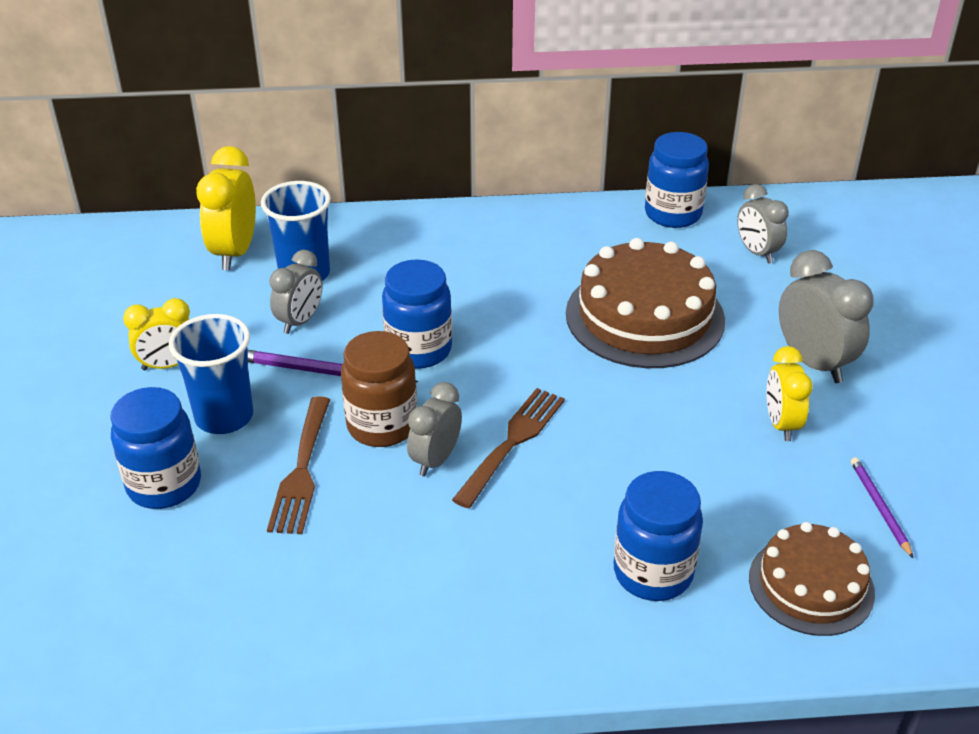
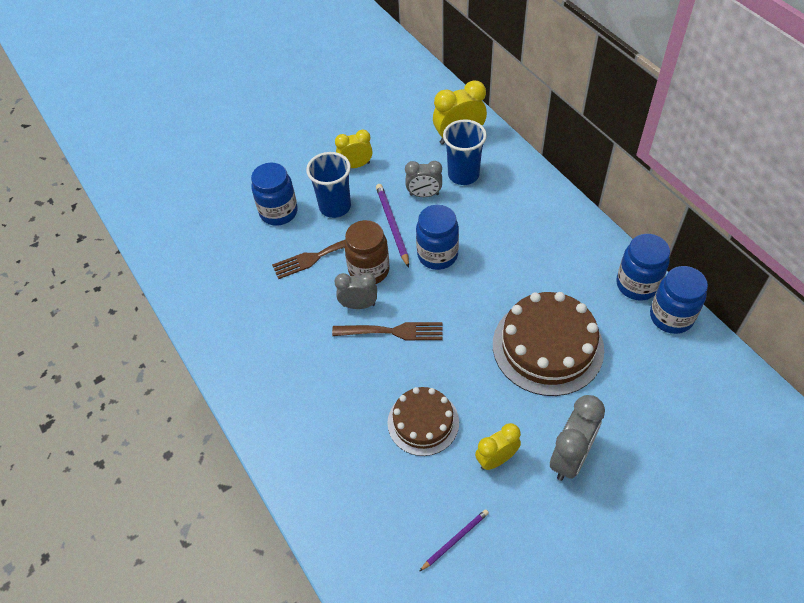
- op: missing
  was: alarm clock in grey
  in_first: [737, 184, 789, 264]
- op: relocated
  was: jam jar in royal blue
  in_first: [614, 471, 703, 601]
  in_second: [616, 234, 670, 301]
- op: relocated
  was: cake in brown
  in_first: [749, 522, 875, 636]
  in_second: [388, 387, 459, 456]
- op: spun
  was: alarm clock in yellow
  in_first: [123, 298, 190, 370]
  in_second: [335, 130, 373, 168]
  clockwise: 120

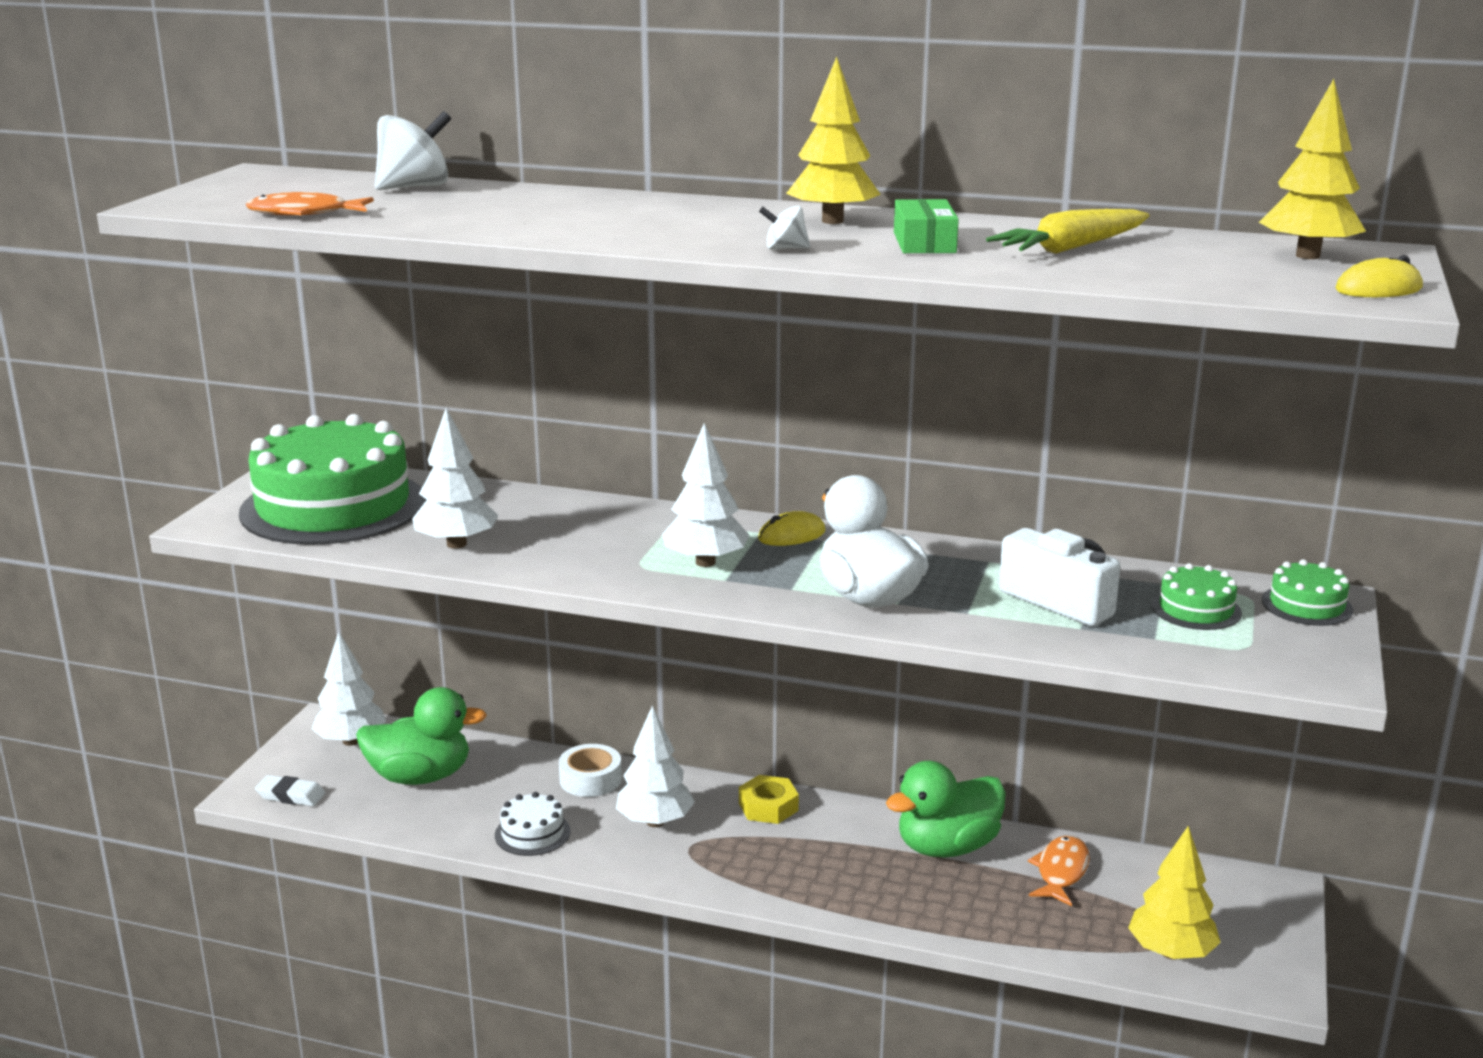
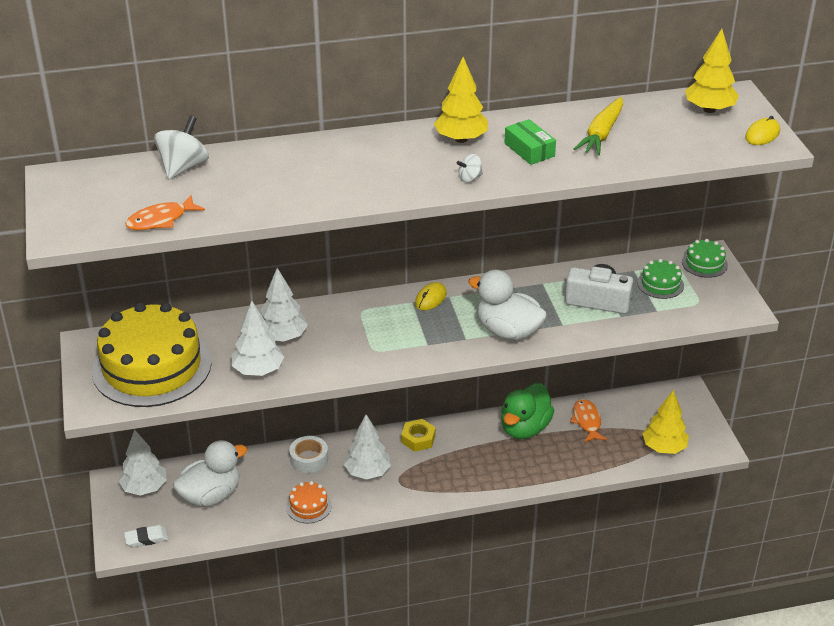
- op: relocated
  was: fir tree in snow-white
  in_first: [662, 423, 749, 567]
  in_second: [260, 268, 308, 342]
- op: colour
  was: cake in emerald
  now: cake in yellow
  in_first: [239, 414, 426, 545]
  in_second: [92, 303, 212, 407]
- op: colour
  was: rubber duck in emerald
  now: rubber duck in snow-white
  in_first: [356, 687, 487, 785]
  in_second: [173, 440, 247, 507]
- op: colour
  was: cake in snow-white
  now: cake in orange-coloured
  in_first: [495, 792, 571, 856]
  in_second: [286, 481, 332, 523]

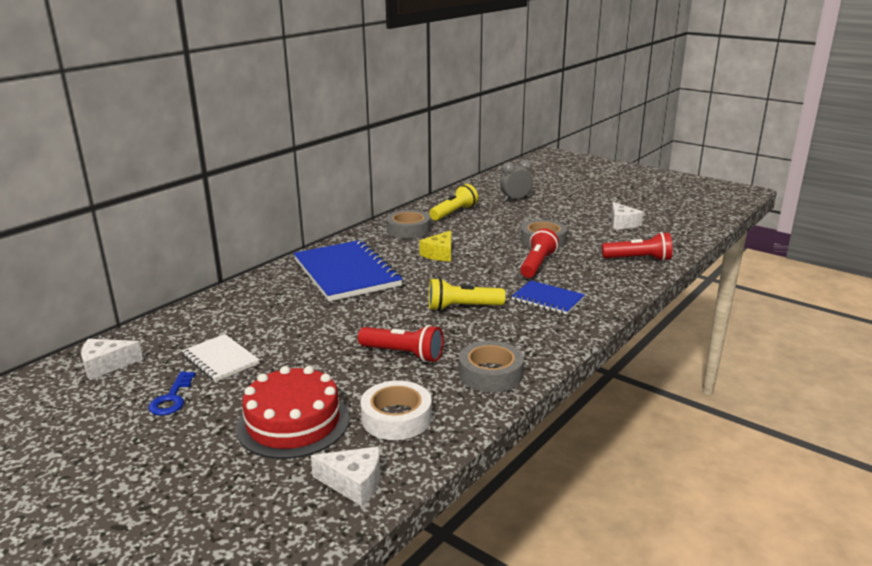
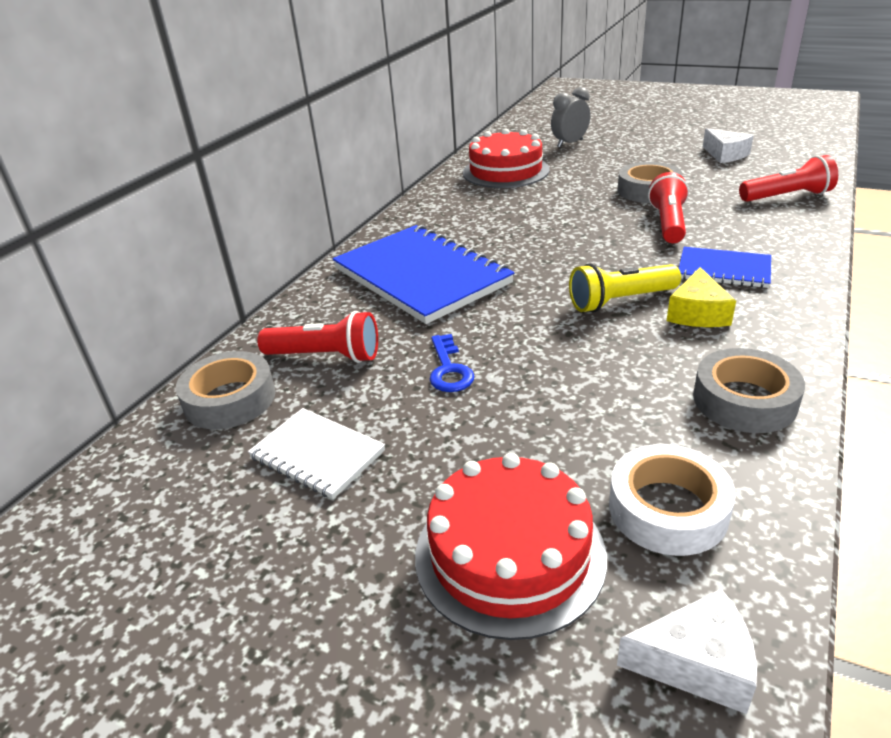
- op: missing
  was: cheese in snow-white
  in_first: [81, 339, 143, 380]
- op: relocated
  was: door key in royal blue
  in_first: [148, 372, 196, 415]
  in_second: [430, 334, 474, 392]
- op: relocated
  was: torch in scarlet
  in_first: [358, 325, 443, 362]
  in_second: [257, 311, 378, 363]
- op: relocated
  was: roll of tape in grey
  in_first: [386, 210, 431, 239]
  in_second: [176, 351, 275, 429]
- op: relocated
  was: cheese in yellow
  in_first: [419, 230, 451, 261]
  in_second: [667, 267, 736, 327]
- op: exchanged
  was: torch in yellow
  now: cake in scarlet
  in_first: [429, 184, 478, 221]
  in_second: [463, 128, 550, 188]

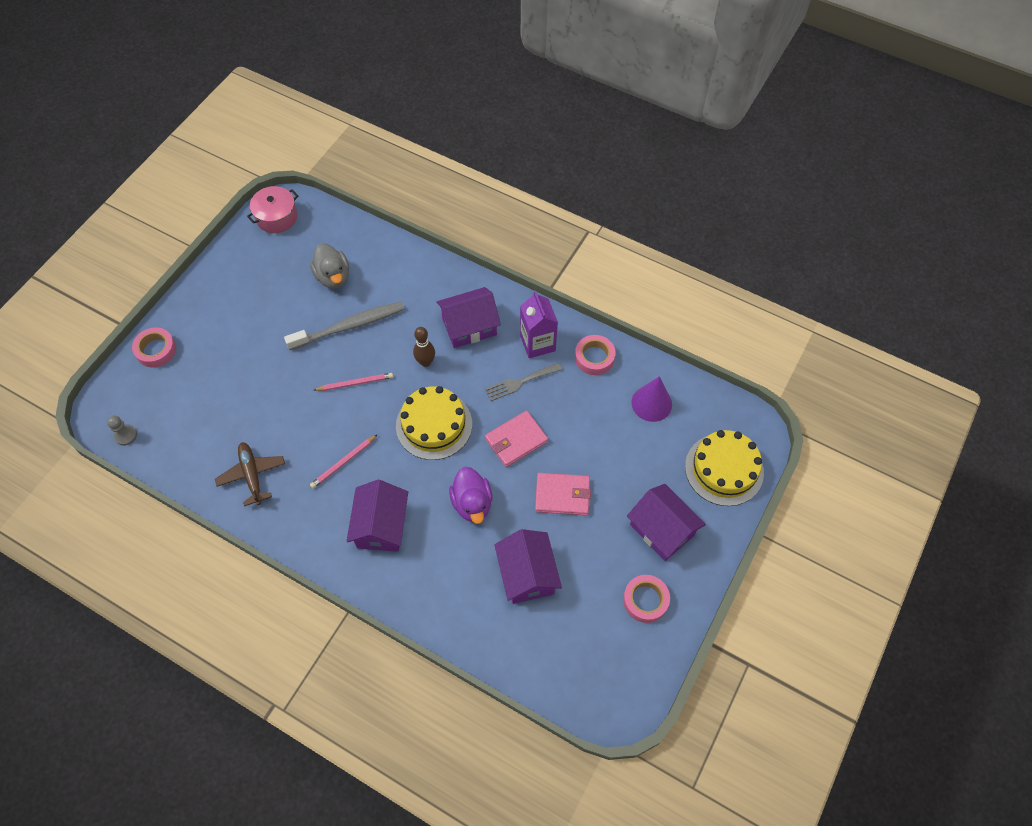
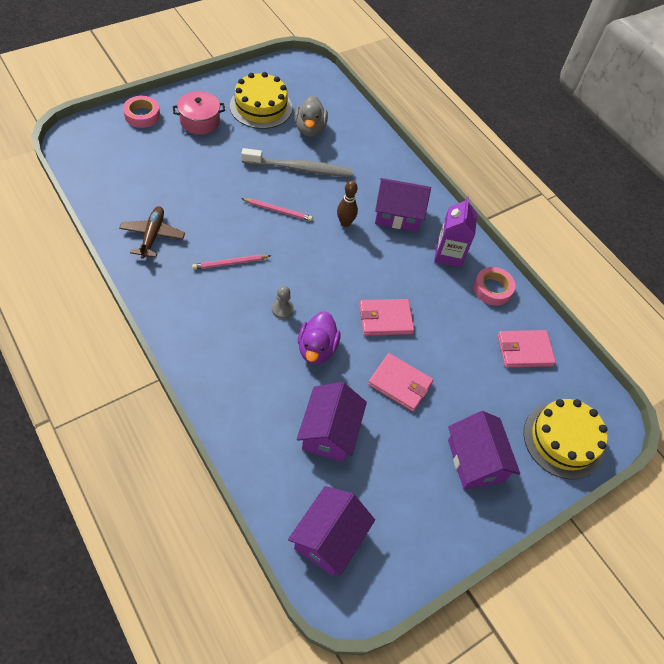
- op: missing
  was: fork in grey
  in_first: [485, 363, 563, 401]
- op: missing
  was: roll of tape in rose-pink
  in_first: [623, 575, 670, 623]
- op: relocated
  was: game pawn in grey
  in_first: [107, 415, 137, 446]
  in_second: [272, 286, 294, 319]
- op: relocated
  was: stockpot in rose-pink
  in_first: [247, 186, 298, 233]
  in_second: [173, 91, 225, 135]
- op: relocated
  was: cottage in royal purple
  in_first: [347, 480, 408, 552]
  in_second: [288, 486, 375, 576]
- op: relocated
  was: cake in yellow
  in_first: [396, 386, 472, 460]
  in_second: [230, 72, 292, 129]
- op: exchanged
  was: cone in royal purple
  now: card wallet in rose-pink
  in_first: [631, 376, 672, 422]
  in_second: [497, 330, 556, 368]

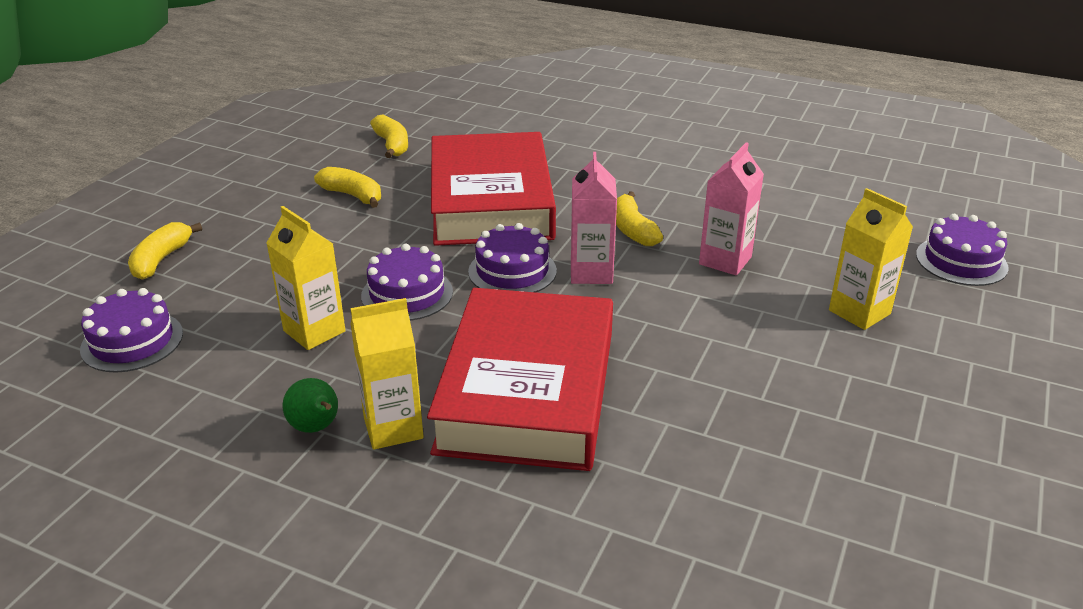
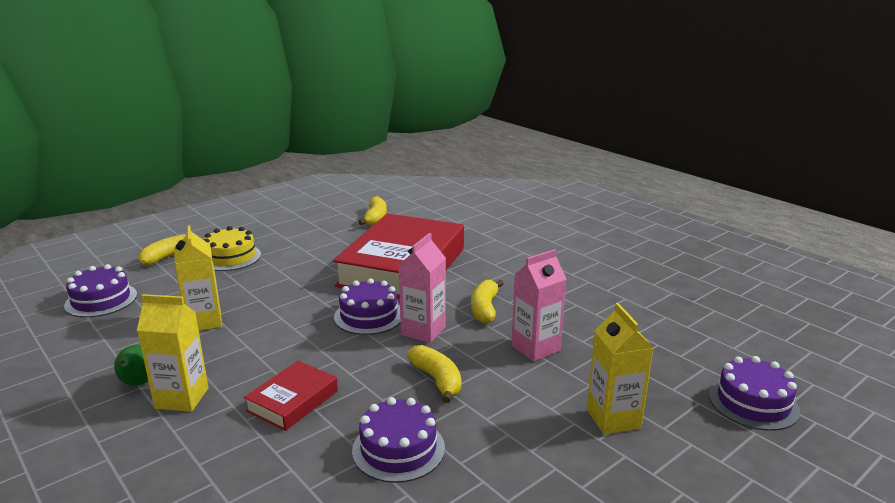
- op: appeared
  now: cake in yellow
  in_second: [203, 226, 261, 271]
- op: relocated
  was: toy banana in yellow
  in_first: [314, 167, 381, 208]
  in_second: [407, 345, 461, 403]
- op: relocated
  was: cake in royal purple
  in_first: [361, 244, 453, 321]
  in_second: [352, 397, 445, 483]
- op: size
  was: hardback in scarlet
  in_first: [427, 288, 613, 471]
  in_second: [244, 361, 338, 431]
  ratio: 0.45

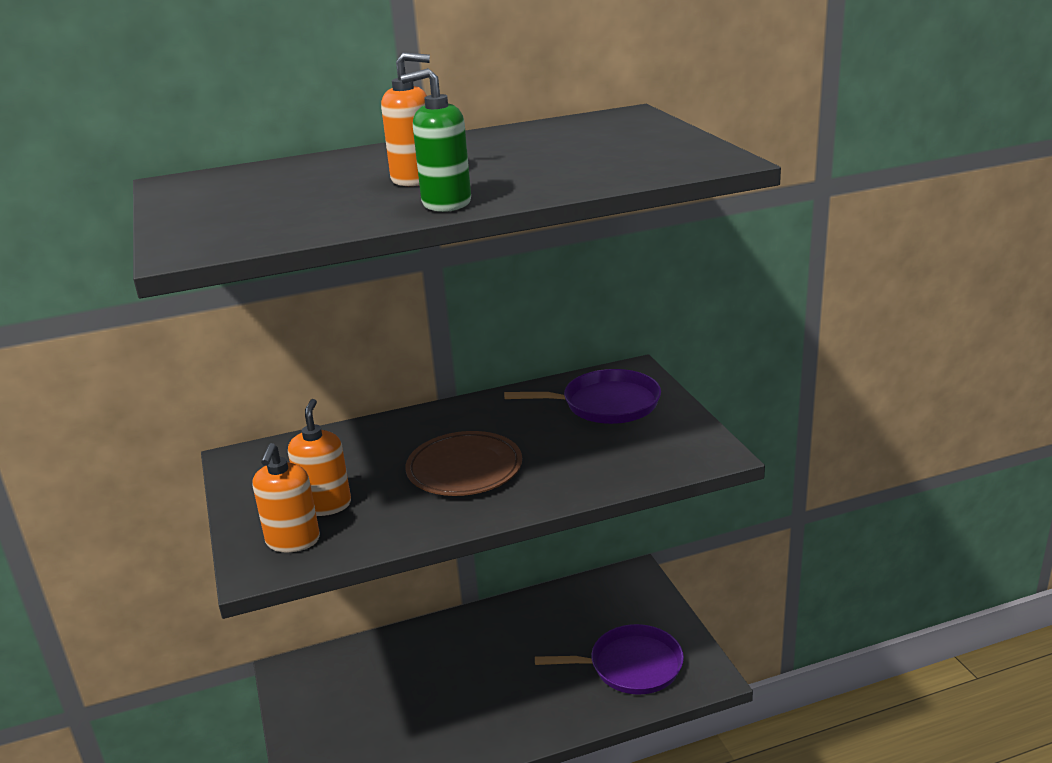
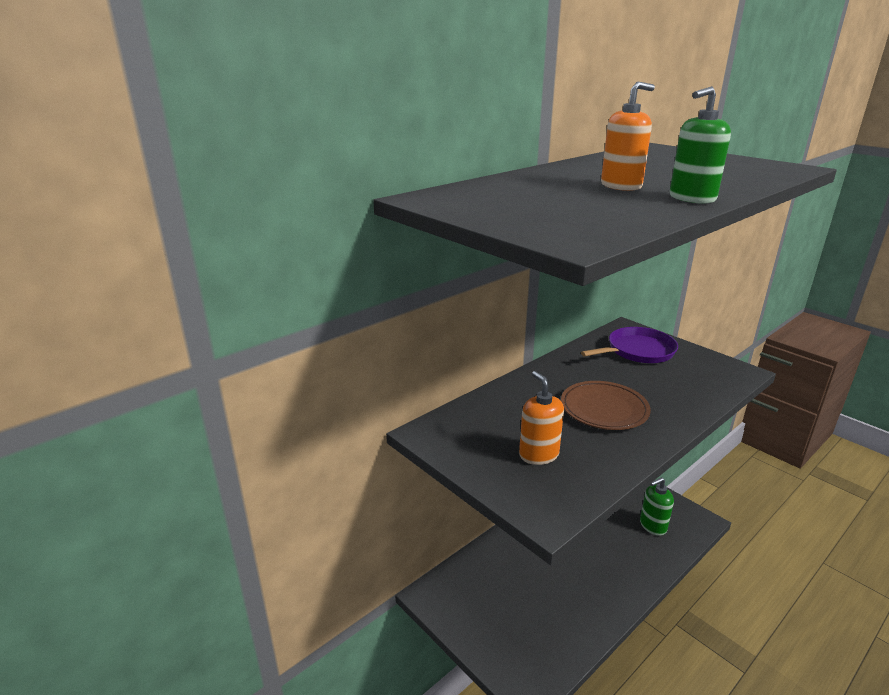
- op: missing
  was: soap dispenser in orange-coloured
  in_first: [252, 443, 320, 552]
- op: exchanged
  was: pan in royal purple
  now: soap dispenser in emerald
  in_first: [535, 624, 684, 695]
  in_second: [640, 477, 674, 536]

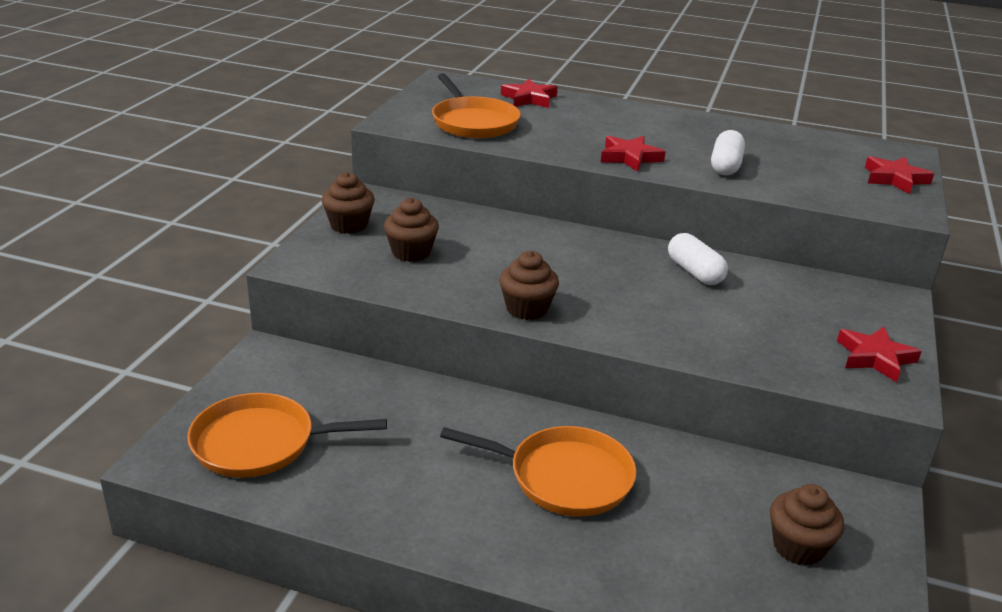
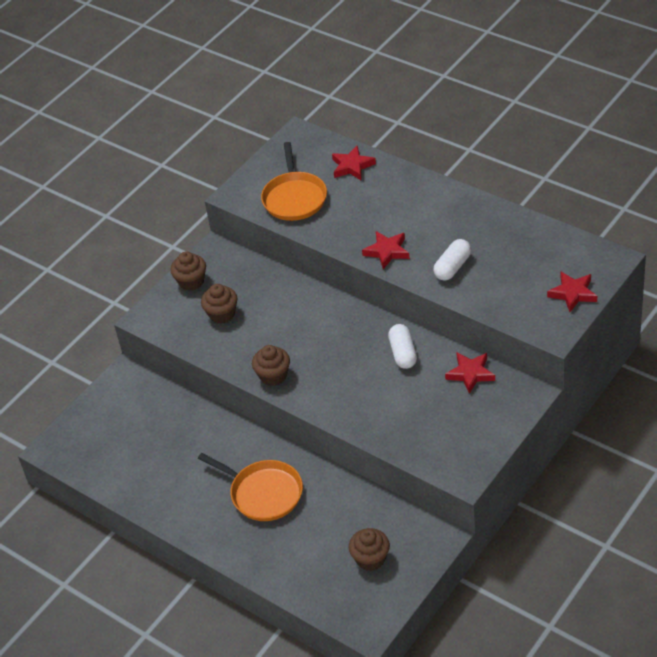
- op: missing
  was: pan in orange-coloured
  in_first: [187, 393, 387, 478]
- op: relocated
  was: five-pointed star in scarlet
  in_first: [837, 327, 922, 382]
  in_second: [445, 352, 495, 394]

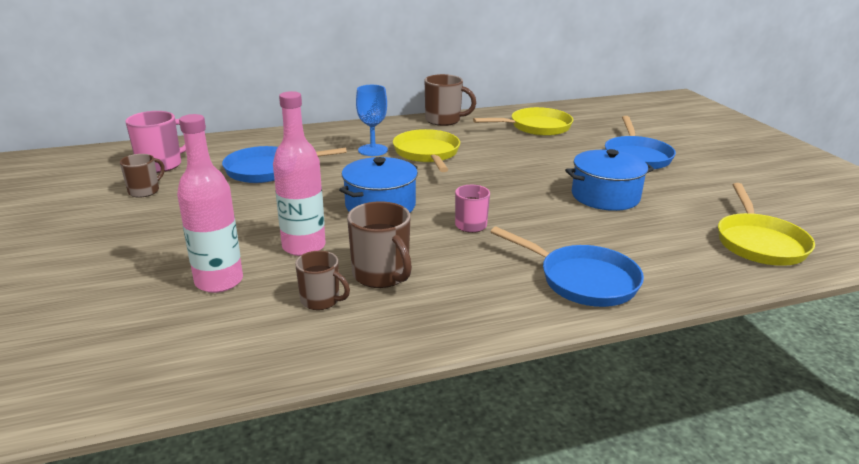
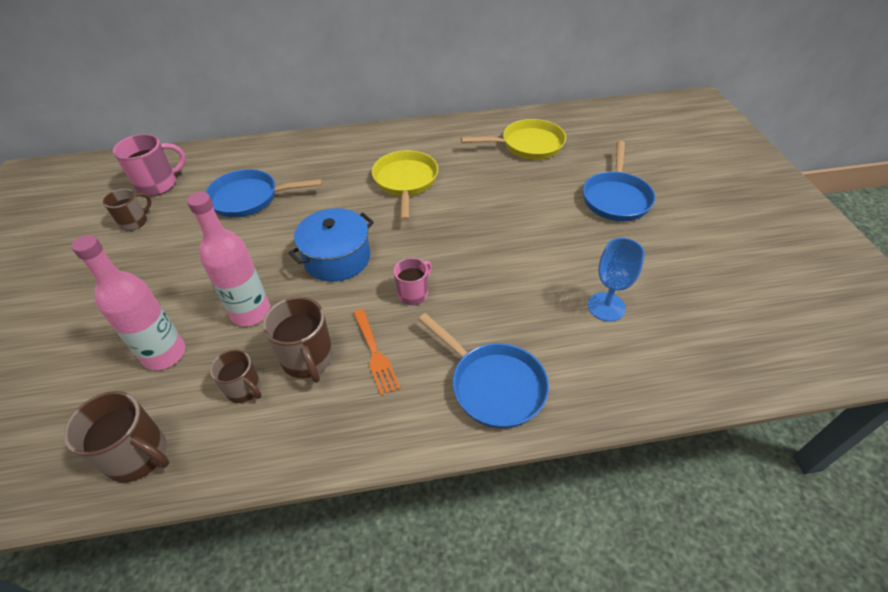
- op: missing
  was: stockpot in royal blue
  in_first: [565, 149, 654, 211]
- op: missing
  was: pan in yellow
  in_first: [718, 183, 815, 266]
- op: appeared
  now: fork in orange-coloured
  in_second: [353, 309, 401, 396]
- op: relocated
  was: wine glass in royal blue
  in_first: [356, 85, 388, 156]
  in_second: [588, 238, 645, 322]
- op: relocated
  was: mug in brown
  in_first: [425, 74, 476, 126]
  in_second: [64, 391, 169, 483]

